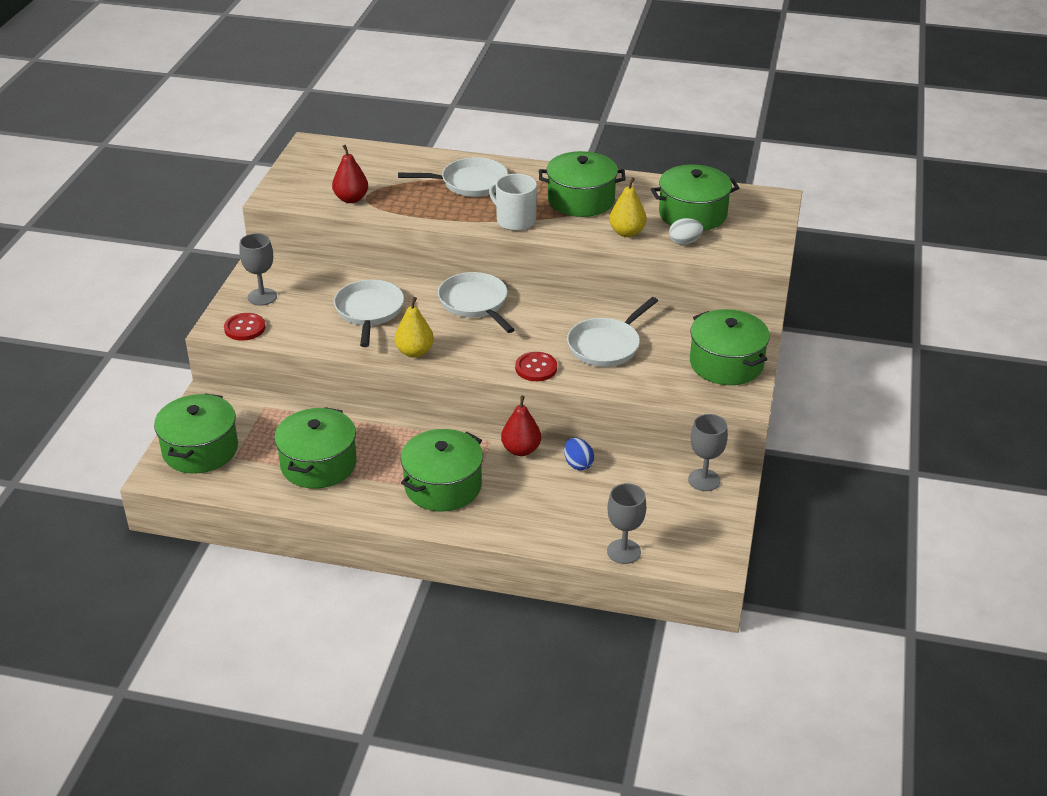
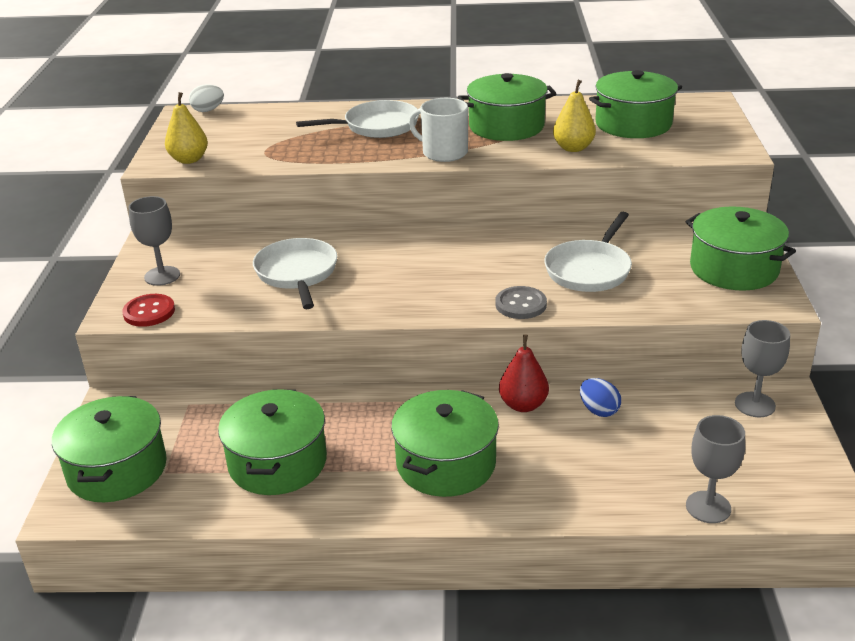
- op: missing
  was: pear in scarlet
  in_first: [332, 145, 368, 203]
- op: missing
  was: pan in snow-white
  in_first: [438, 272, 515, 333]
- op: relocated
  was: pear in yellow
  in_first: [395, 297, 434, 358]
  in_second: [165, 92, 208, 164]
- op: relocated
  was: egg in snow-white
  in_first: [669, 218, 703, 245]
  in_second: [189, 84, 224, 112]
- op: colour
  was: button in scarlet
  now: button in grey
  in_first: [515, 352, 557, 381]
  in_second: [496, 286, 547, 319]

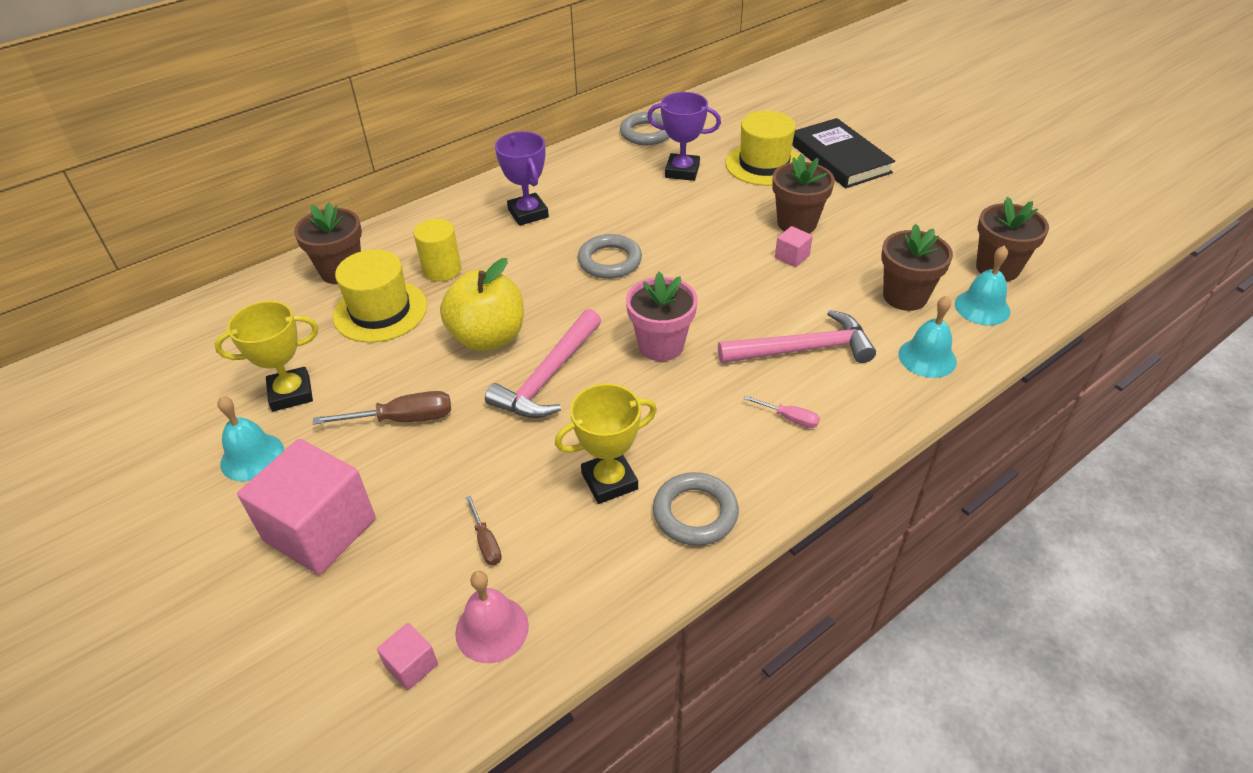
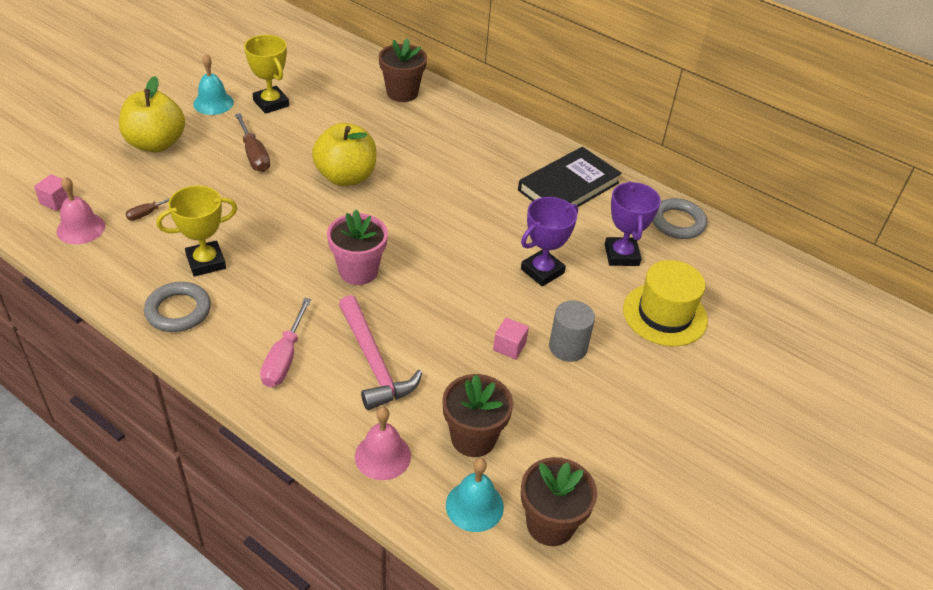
- op: missing
  was: hat in yellow
  in_first: [333, 249, 427, 343]
- op: missing
  was: cylinder shape in yellow
  in_first: [413, 219, 462, 282]
- op: missing
  was: hammer in rose-pink
  in_first: [485, 309, 601, 418]
- op: missing
  was: ring in grey
  in_first: [578, 234, 642, 279]
- op: relocated
  was: trophy in royal purple
  in_first: [495, 131, 549, 226]
  in_second: [521, 197, 578, 286]
- op: relocated
  was: hardback in ebony
  in_first: [792, 118, 895, 188]
  in_second: [518, 147, 622, 207]
- op: exchanged
  was: block in rose-pink
  now: apple fruit in yellow
  in_first: [237, 439, 376, 575]
  in_second: [119, 76, 185, 152]
- op: exchanged
  was: flower pot in brown
  now: cylinder shape in grey
  in_first: [772, 154, 835, 233]
  in_second: [549, 300, 595, 362]
- op: colour
  was: bell in aqua
  now: bell in rose-pink
  in_first: [898, 296, 957, 378]
  in_second: [355, 407, 411, 480]
- op: spun
  was: trophy in yellow
  in_first: [555, 384, 657, 504]
  in_second: [156, 186, 237, 277]
  clockwise: -75
- op: size
  was: hand screwdriver in rose-pink
  in_first: [744, 395, 820, 428]
  in_second: [260, 298, 311, 387]
  ratio: 1.74

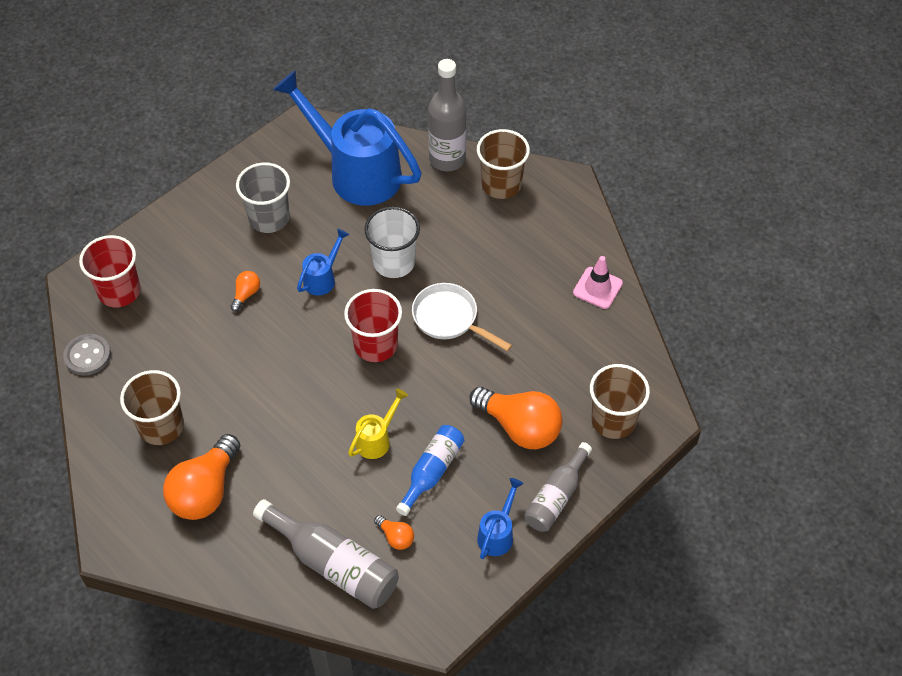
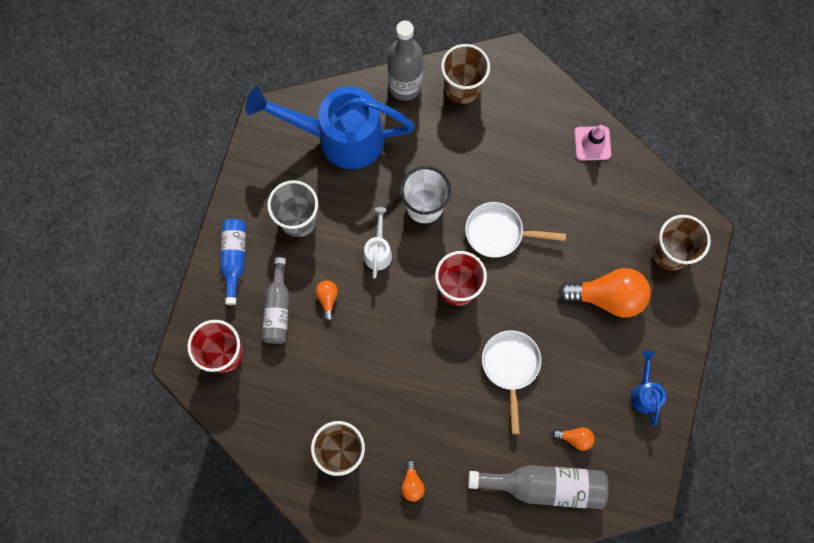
- op: missing
  was: button in grey
  in_first: [63, 334, 111, 376]
- op: relocated
  was: bottle in royal blue
  in_first: [396, 425, 465, 516]
  in_second: [220, 219, 246, 305]
- op: relocated
  was: bottle in grey
  in_first: [524, 442, 592, 532]
  in_second: [262, 257, 289, 344]
- op: exchanged
  was: watering pot in yellow
  now: pan in snow-white
  in_first: [348, 388, 408, 459]
  in_second: [482, 330, 541, 434]
- op: colour
  was: watering pot in royal blue
  now: watering pot in snow-white
  in_first: [297, 229, 349, 296]
  in_second: [364, 207, 392, 278]
- op: size
  was: light bulb in orange-coloured
  in_first: [163, 434, 240, 520]
  in_second: [401, 459, 425, 502]
  ratio: 0.46

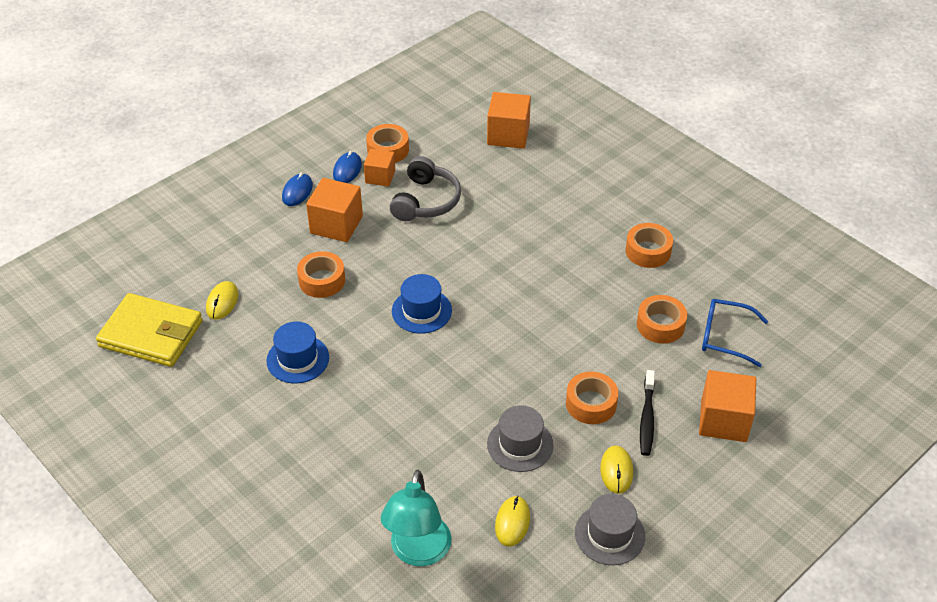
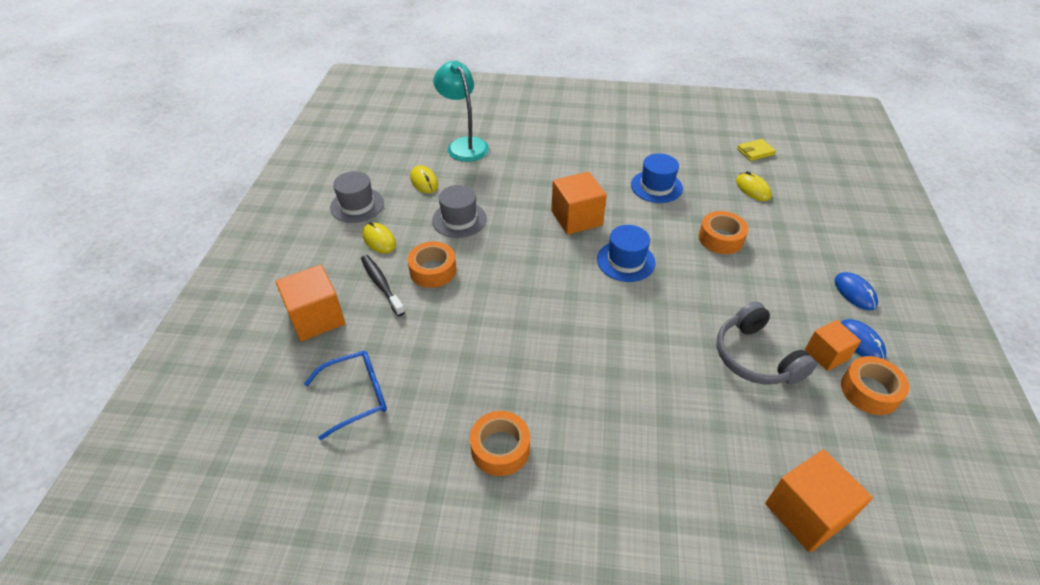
- op: missing
  was: roll of tape in orange-coloured
  in_first: [637, 295, 687, 344]
- op: relocated
  was: block in orange-coloured
  in_first: [306, 178, 363, 242]
  in_second: [551, 172, 607, 235]
- op: size
  was: card wallet in yellow
  in_first: [96, 293, 203, 367]
  in_second: [737, 139, 776, 161]
  ratio: 0.45

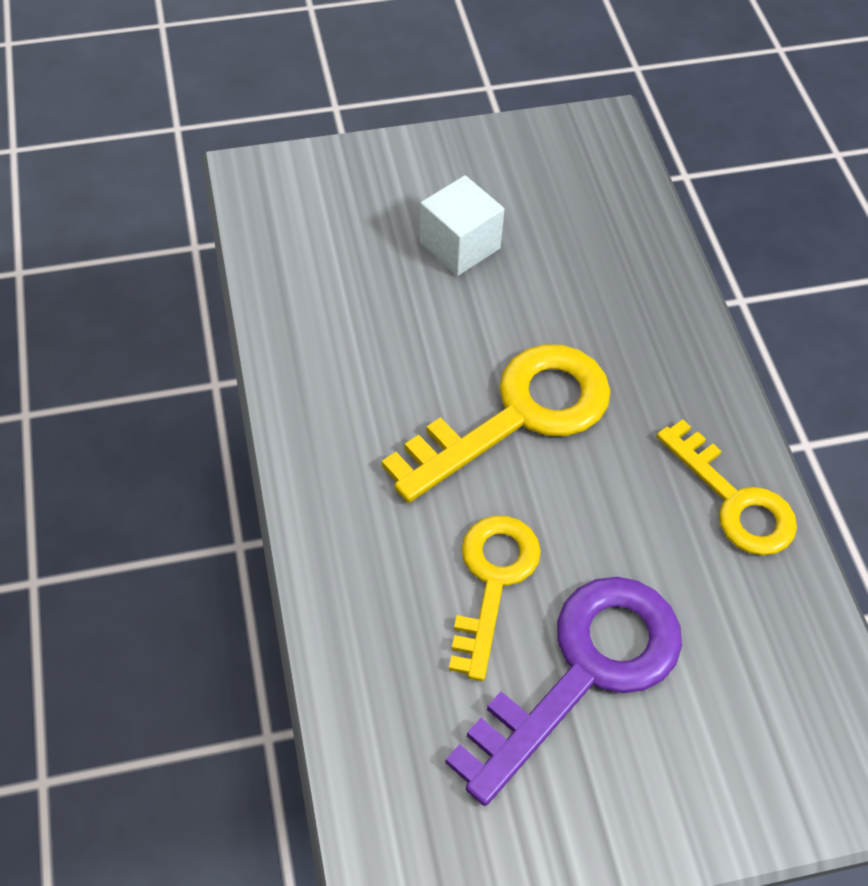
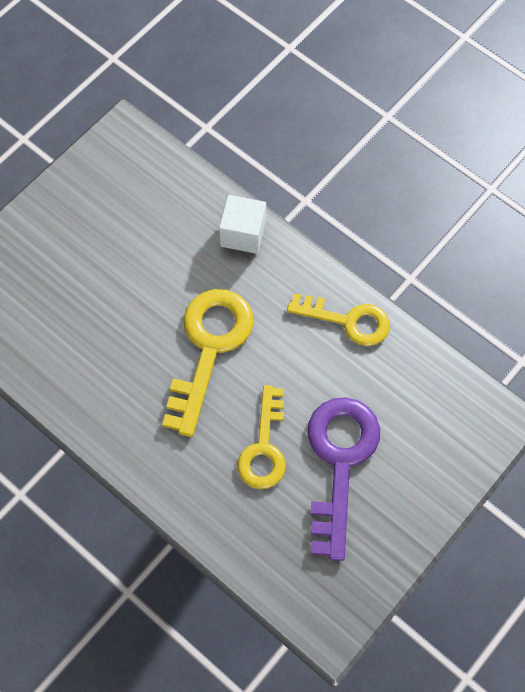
- op: relocated
  was: block in snow-white
  in_first: [420, 175, 504, 276]
  in_second: [219, 195, 266, 254]
- op: spun
  was: door key in yellow
  in_first: [449, 516, 541, 681]
  in_second: [237, 385, 286, 489]
  clockwise: -150

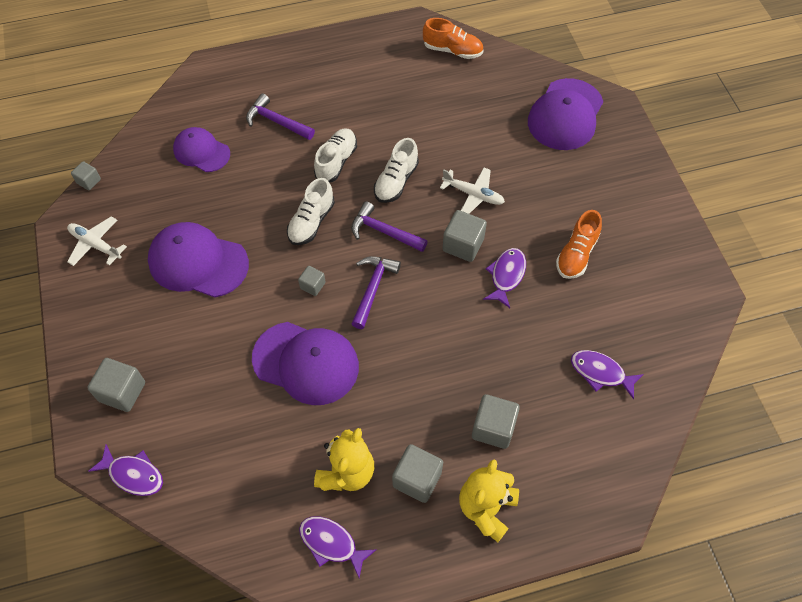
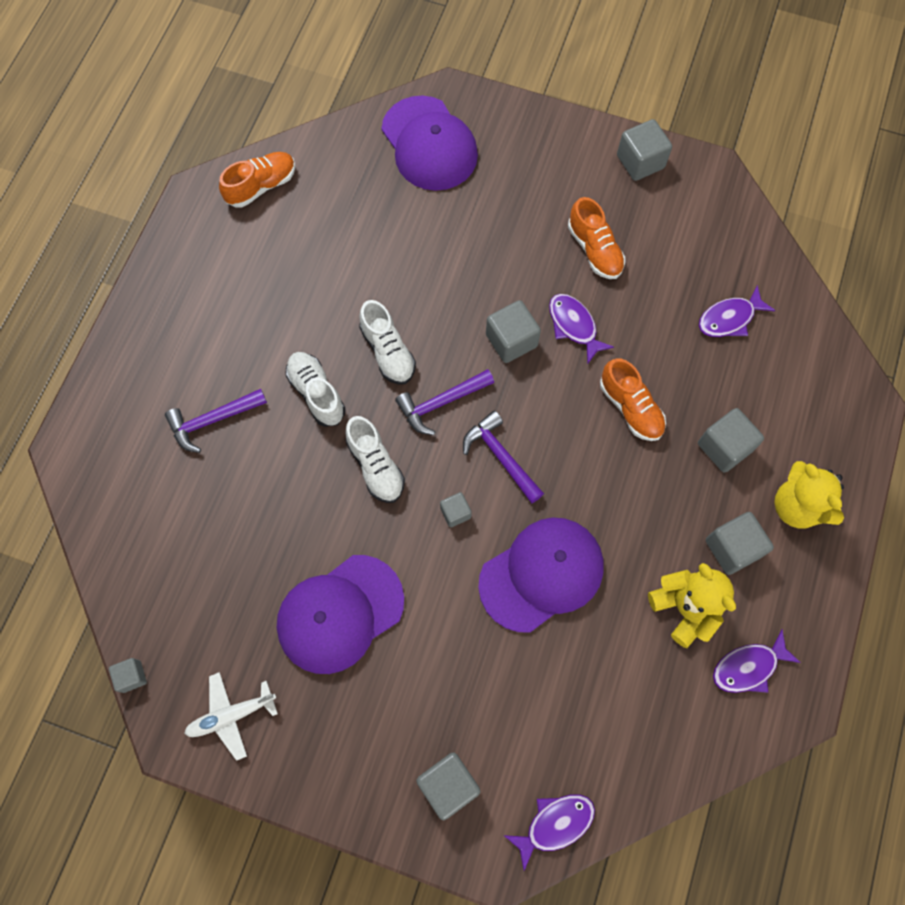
- op: missing
  was: cap in royal purple
  in_first: [173, 127, 230, 172]
- op: missing
  was: aeroplane in snow-white
  in_first: [440, 168, 505, 214]
- op: appeared
  now: sneaker in orange-coloured
  in_second: [600, 358, 666, 441]
- op: appeared
  now: block in grey
  in_second: [617, 119, 672, 181]

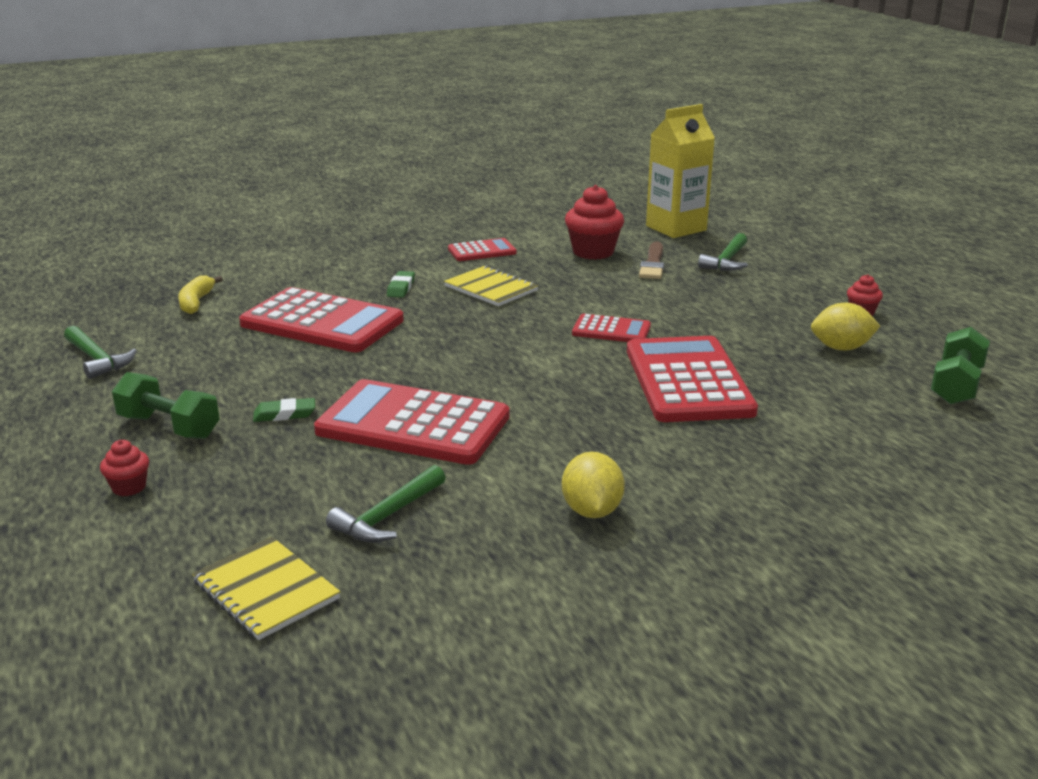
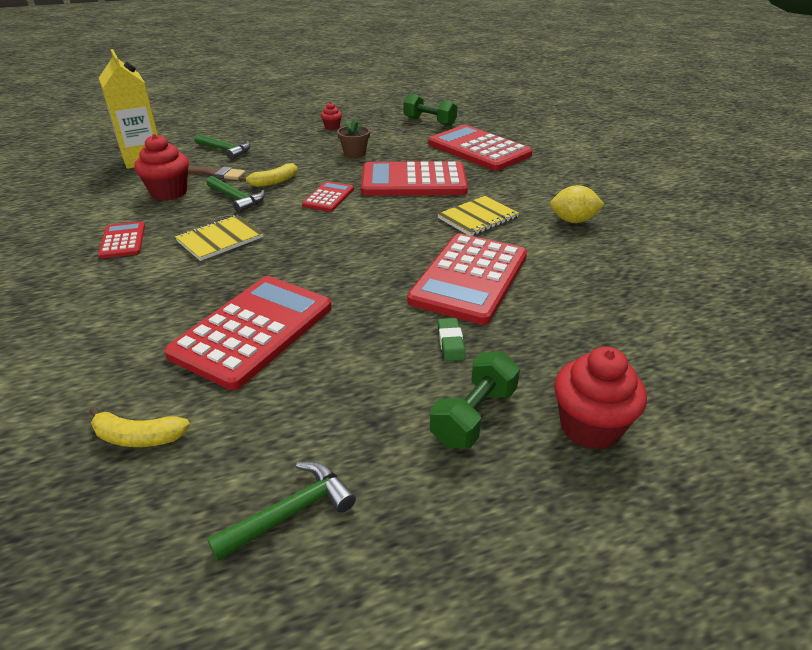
- op: missing
  was: gum eraser in emerald
  in_first: [387, 271, 415, 298]
- op: missing
  was: lemon in yellow
  in_first: [811, 303, 880, 351]
- op: appeared
  now: toy banana in yellow
  in_second: [239, 163, 297, 187]
- op: appeared
  now: flower pot in brown
  in_second: [337, 119, 370, 158]
- op: appeared
  now: pocket calculator in scarlet
  in_second: [428, 125, 532, 171]
- op: relocated
  was: exercise book in yellow
  in_first: [192, 537, 340, 640]
  in_second: [438, 196, 519, 236]
- op: relocated
  was: hammer in emerald
  in_first: [326, 465, 446, 543]
  in_second: [206, 176, 265, 213]
- op: size
  was: fairy cake in scarlet
  in_first: [100, 440, 149, 496]
  in_second: [554, 346, 647, 450]
  ratio: 1.93

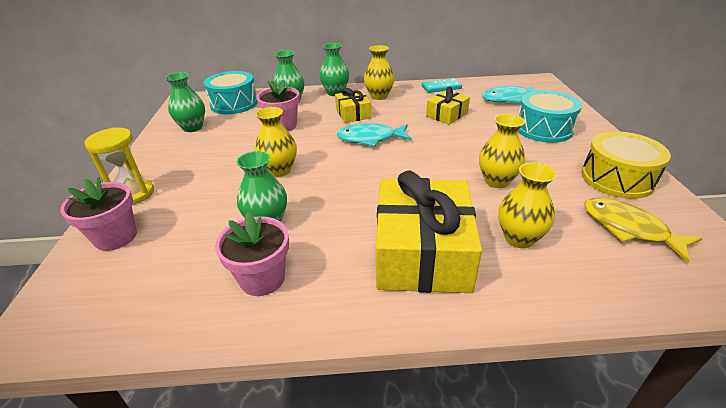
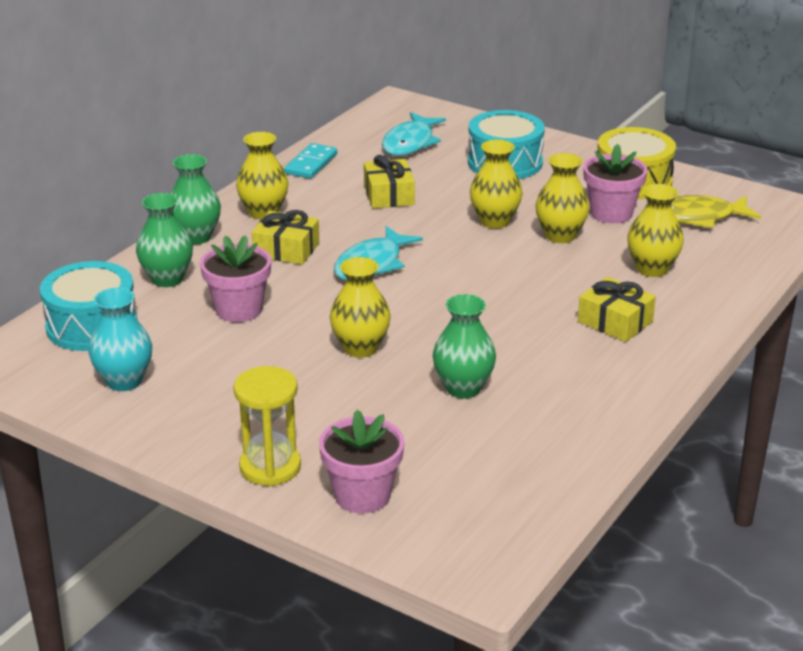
- op: appeared
  now: vase in yellow
  in_second: [470, 140, 523, 229]
- op: relocated
  was: flower pot in rose-pink
  in_first: [215, 212, 289, 296]
  in_second: [583, 144, 647, 223]
- op: colour
  was: vase in emerald
  now: vase in aqua
  in_first: [165, 72, 205, 132]
  in_second: [89, 288, 152, 391]
- op: size
  was: wrapped gift in yellow
  in_first: [376, 171, 482, 293]
  in_second: [578, 277, 656, 342]
  ratio: 0.51

